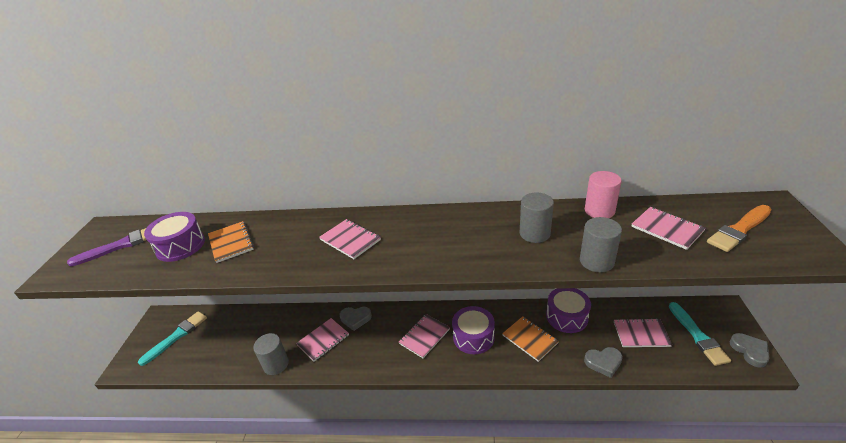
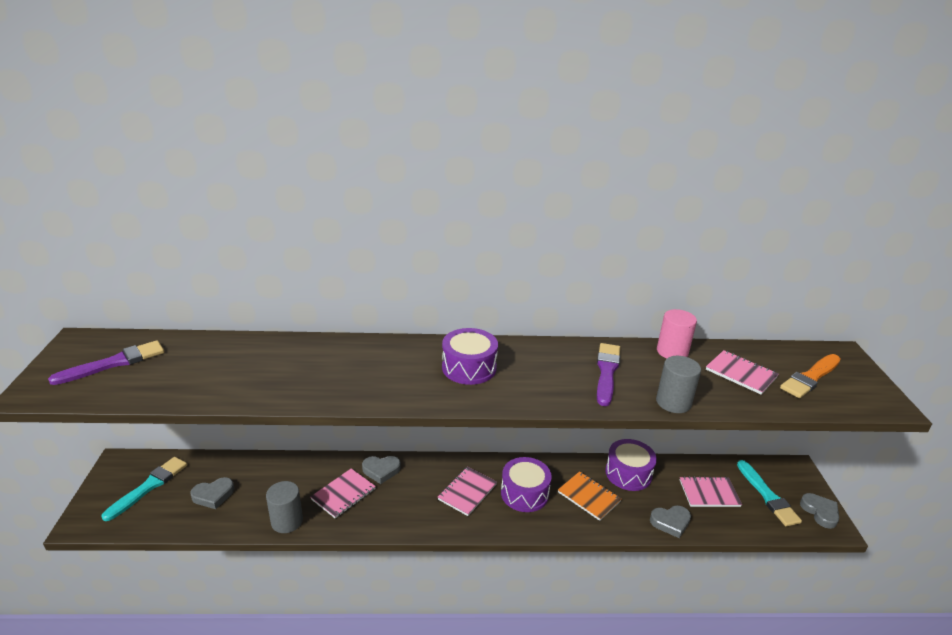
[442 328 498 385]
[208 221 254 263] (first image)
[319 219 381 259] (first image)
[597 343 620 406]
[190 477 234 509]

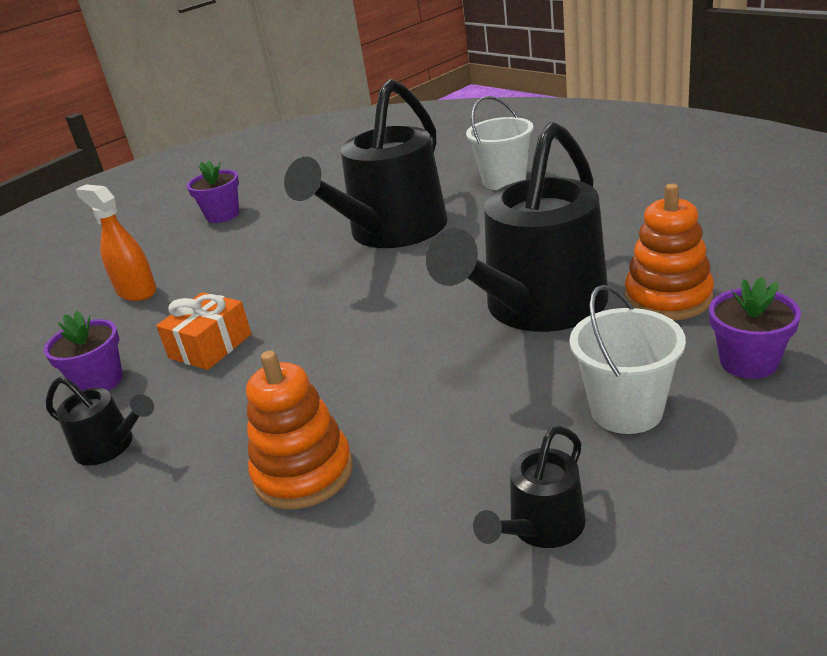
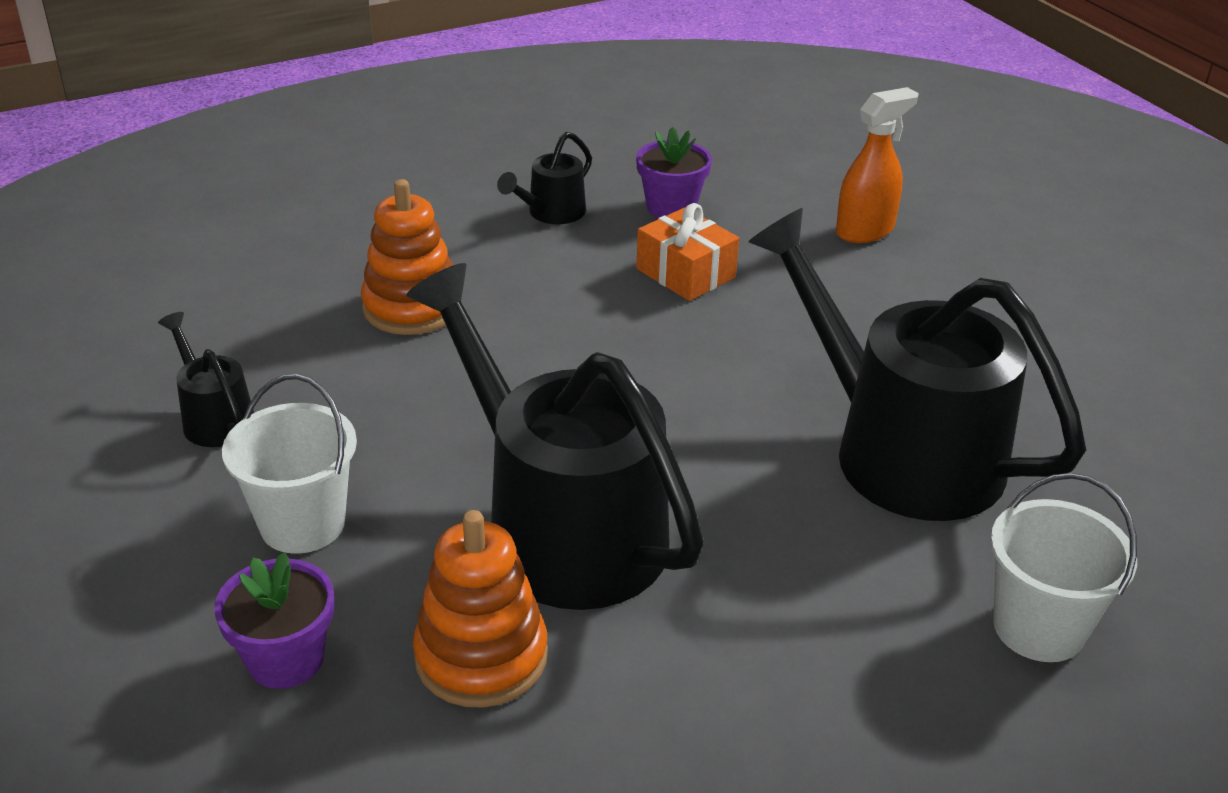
[187 160 239 223] (first image)

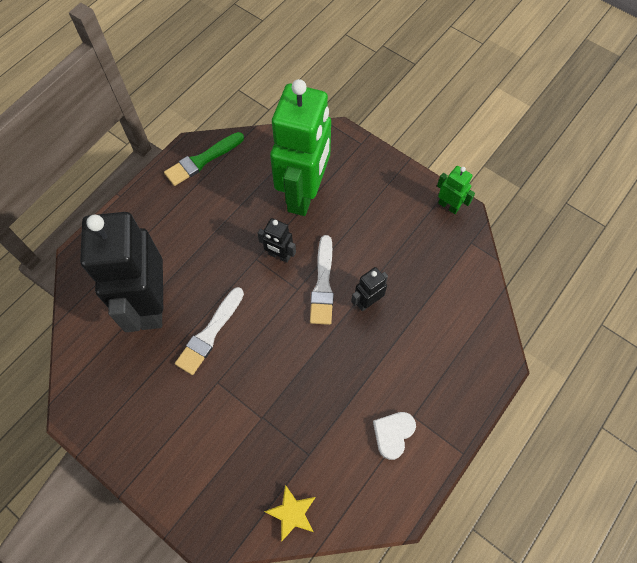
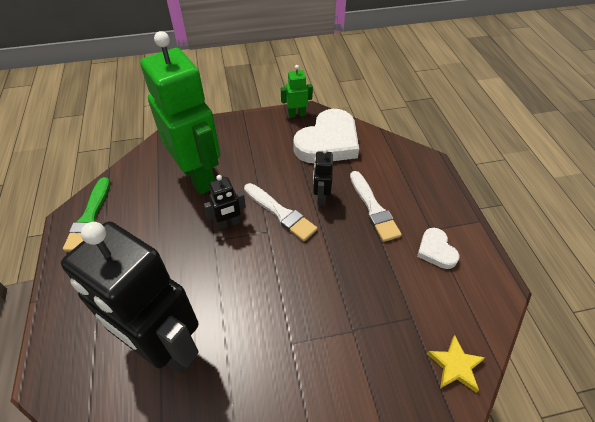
[350 171 402 242]
[293 109 359 163]

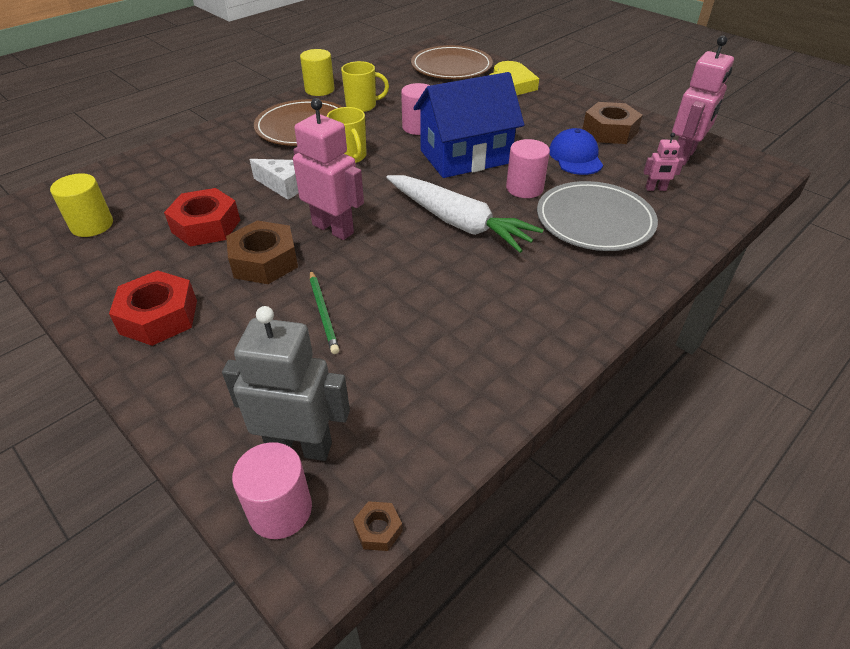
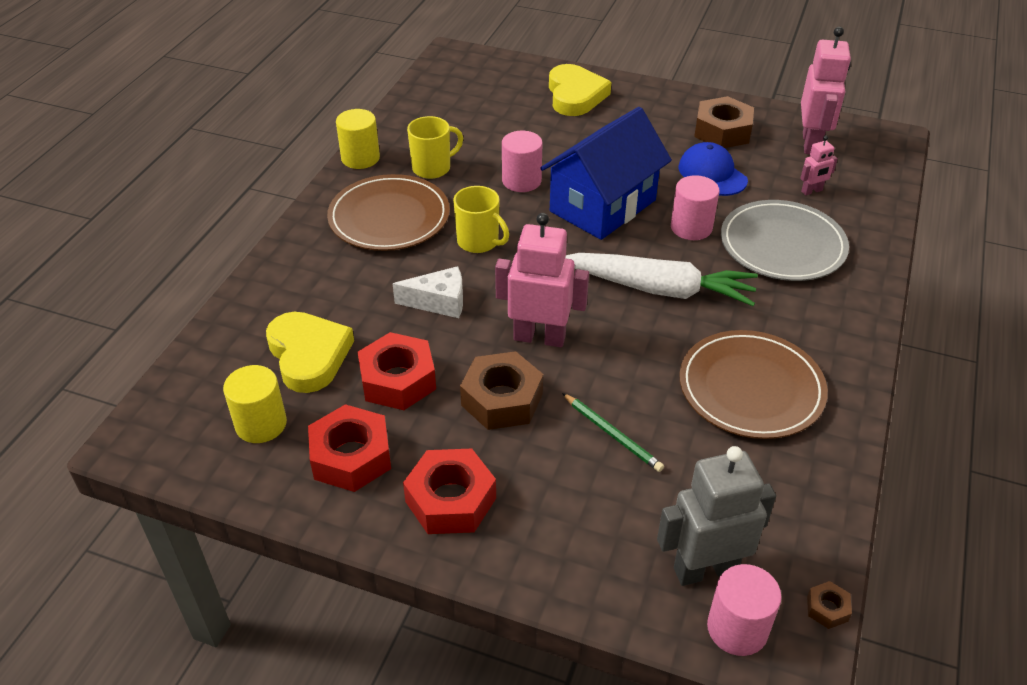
[679 330 828 439]
[266 312 354 393]
[308 404 391 492]

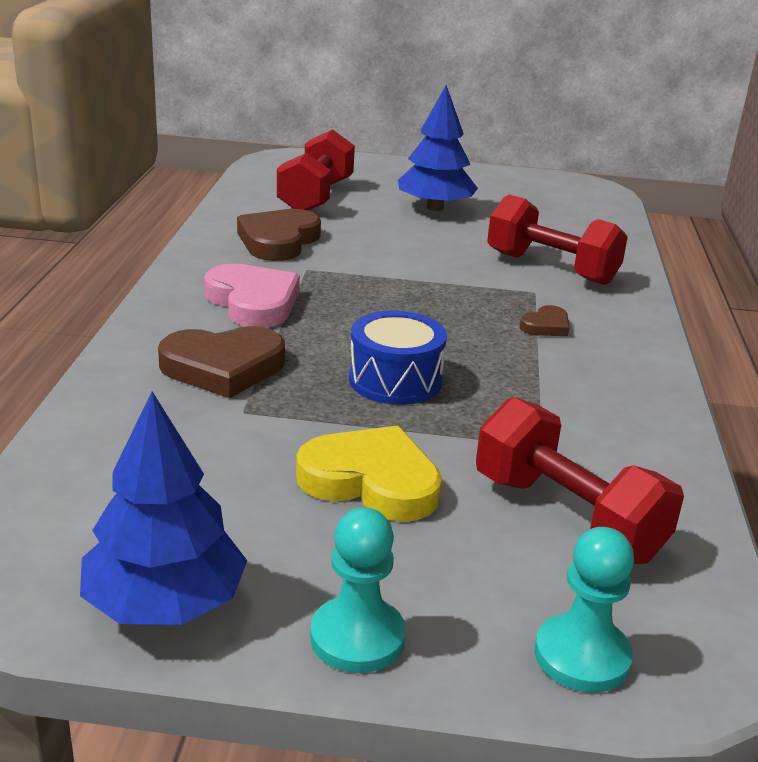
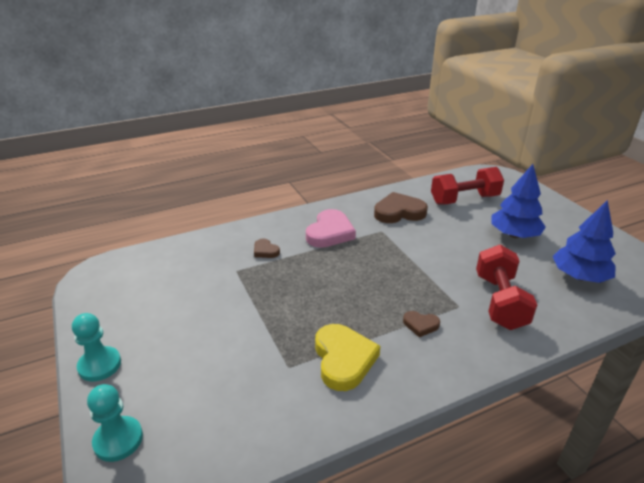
[553 200 616 283]
[254 239 280 258]
[315 324 380 391]
[349 310 447 405] (first image)
[476 397 684 564] (first image)

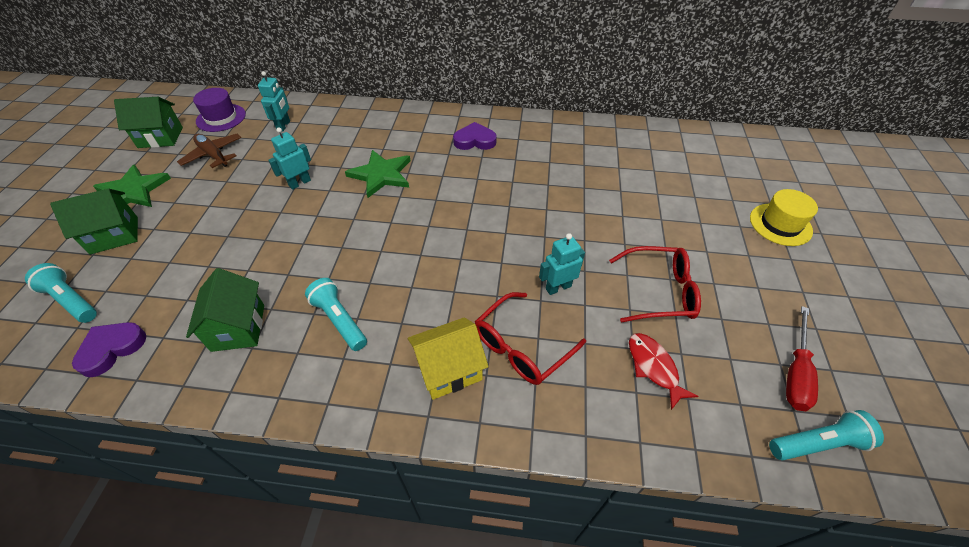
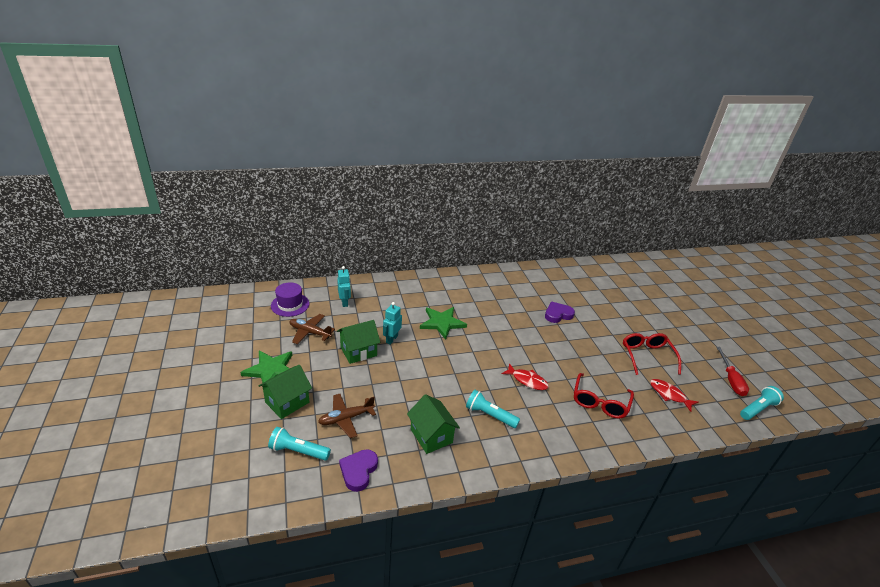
[337 320 381 364]
[408 317 489 400] (first image)
[545 302 575 323]
[539 233 585 295] (first image)
[623 333 681 375]
[750 189 818 246] (first image)
[318 394 376 438]
[502 363 549 390]

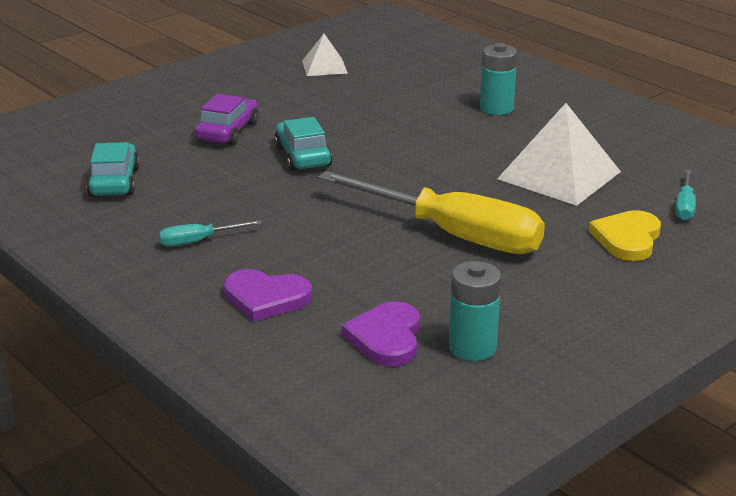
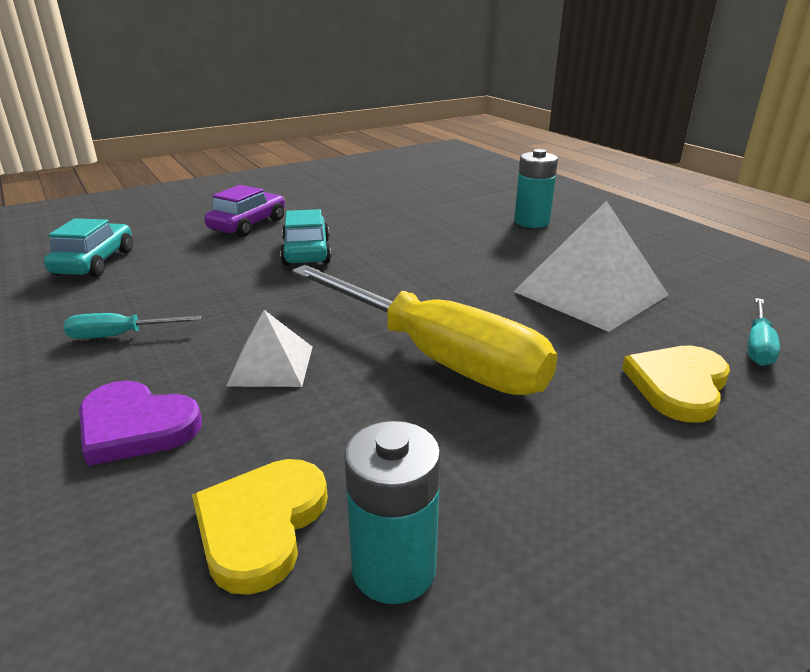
[226 310 312 387]
[192 459 328 595]

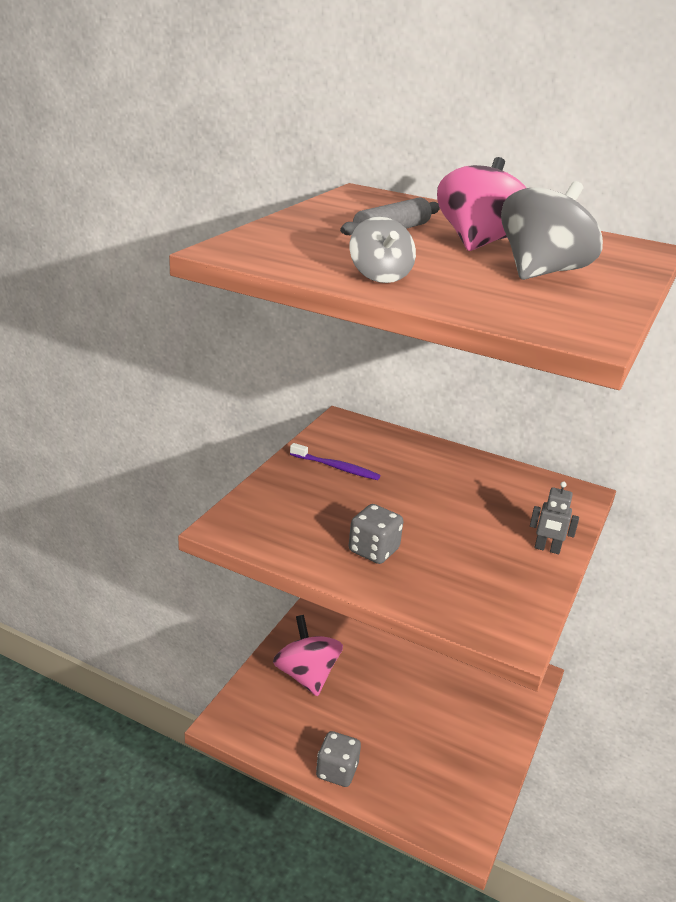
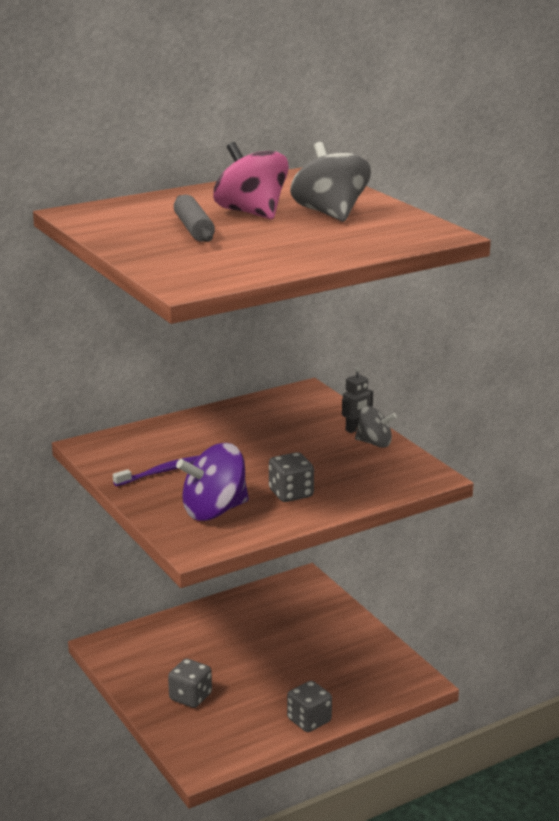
[168 659 212 708]
[355 406 397 448]
[176 443 249 521]

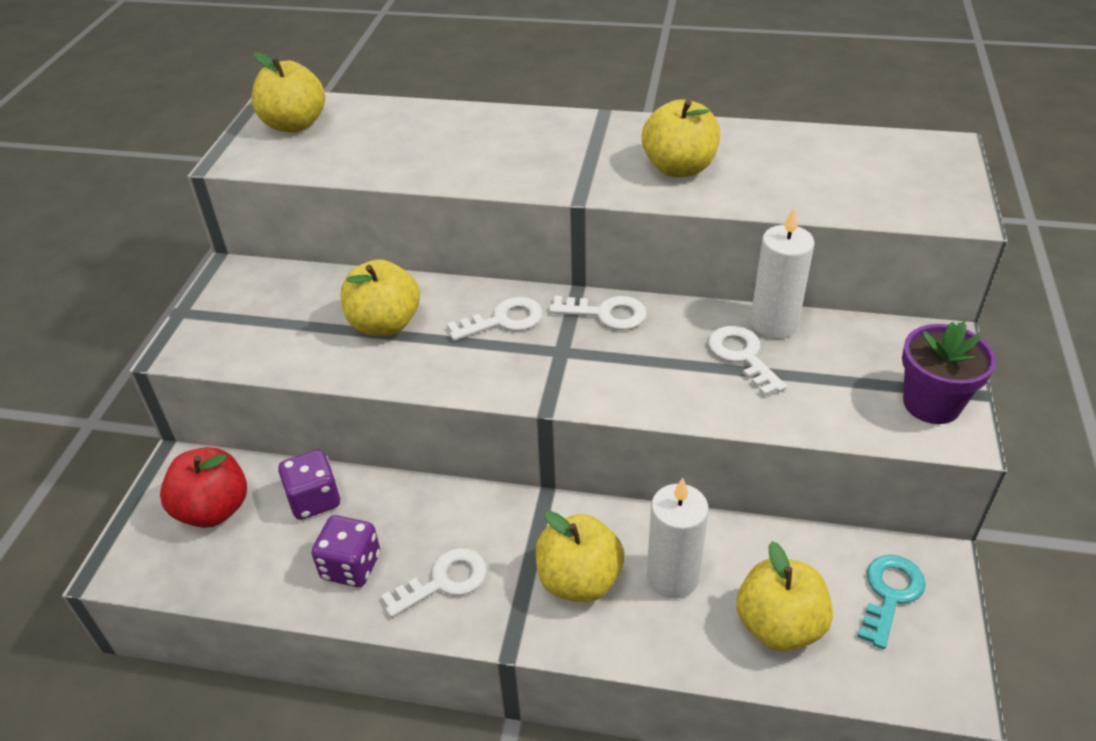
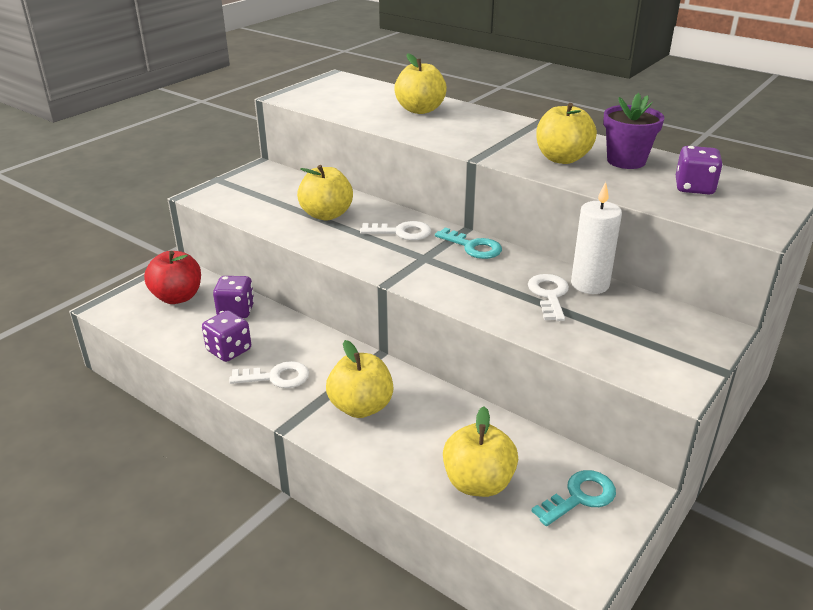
[394 53 447 114]
[435 227 502 259]
[647 478 709 598] (first image)
[603 93 664 169]
[676 146 723 194]

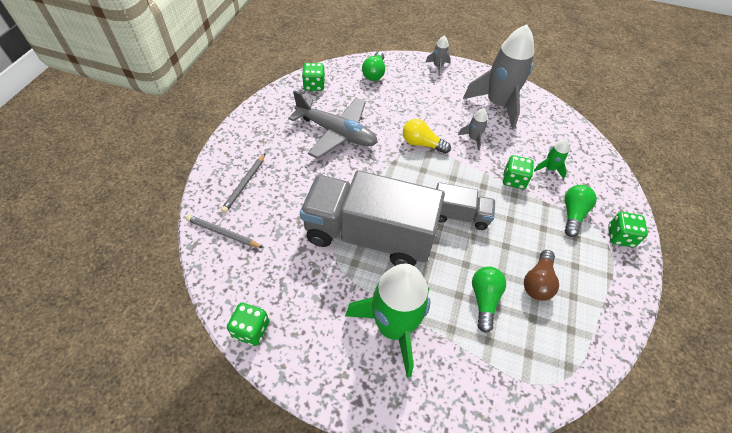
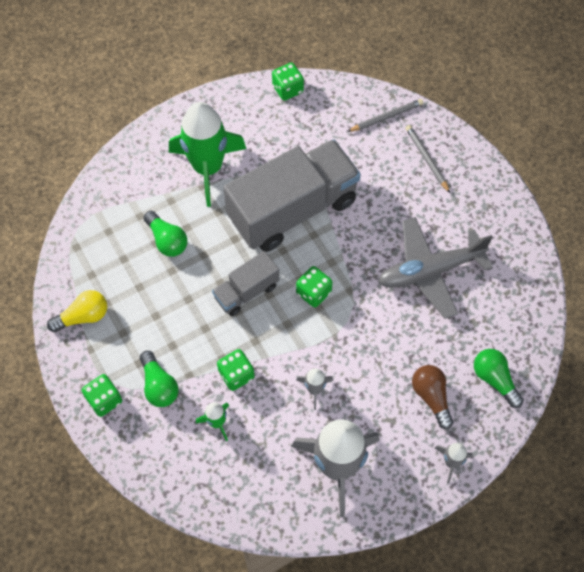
[296 266 332 308]
[47 290 107 332]
[412 365 453 429]

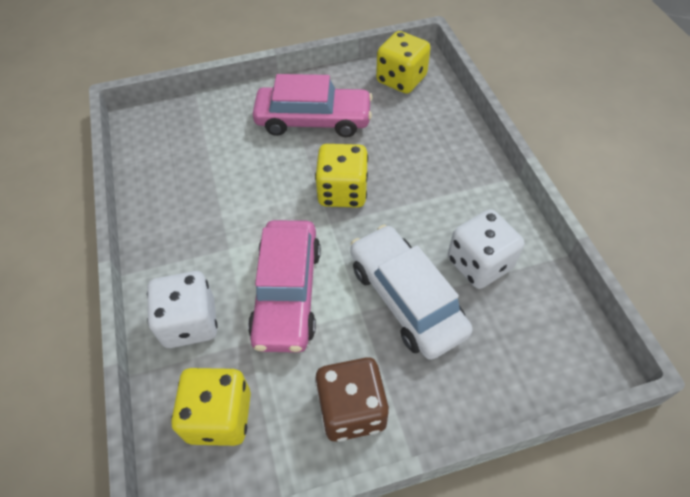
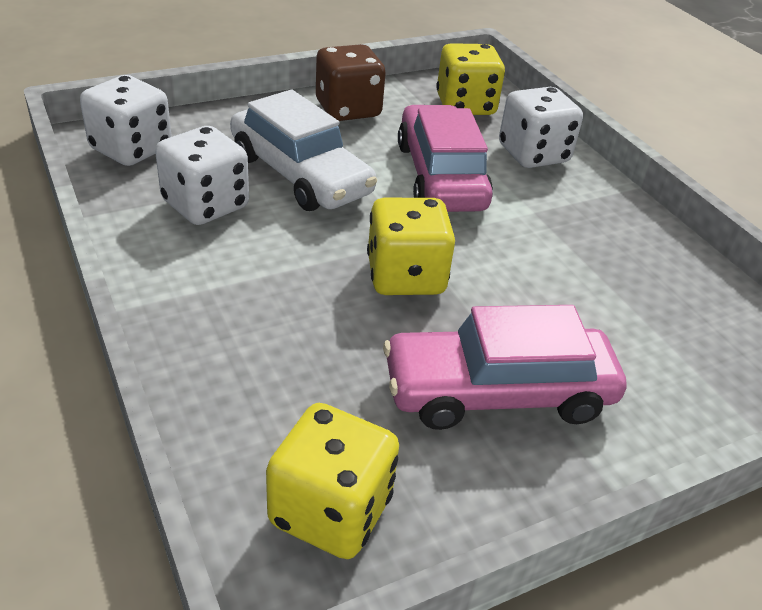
[80 75 172 166]

